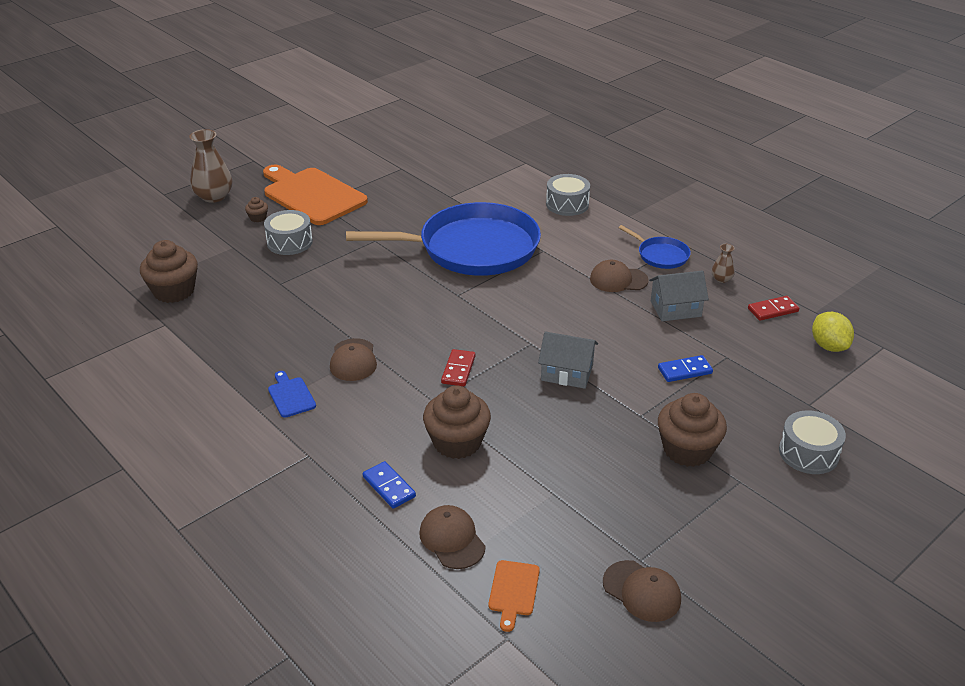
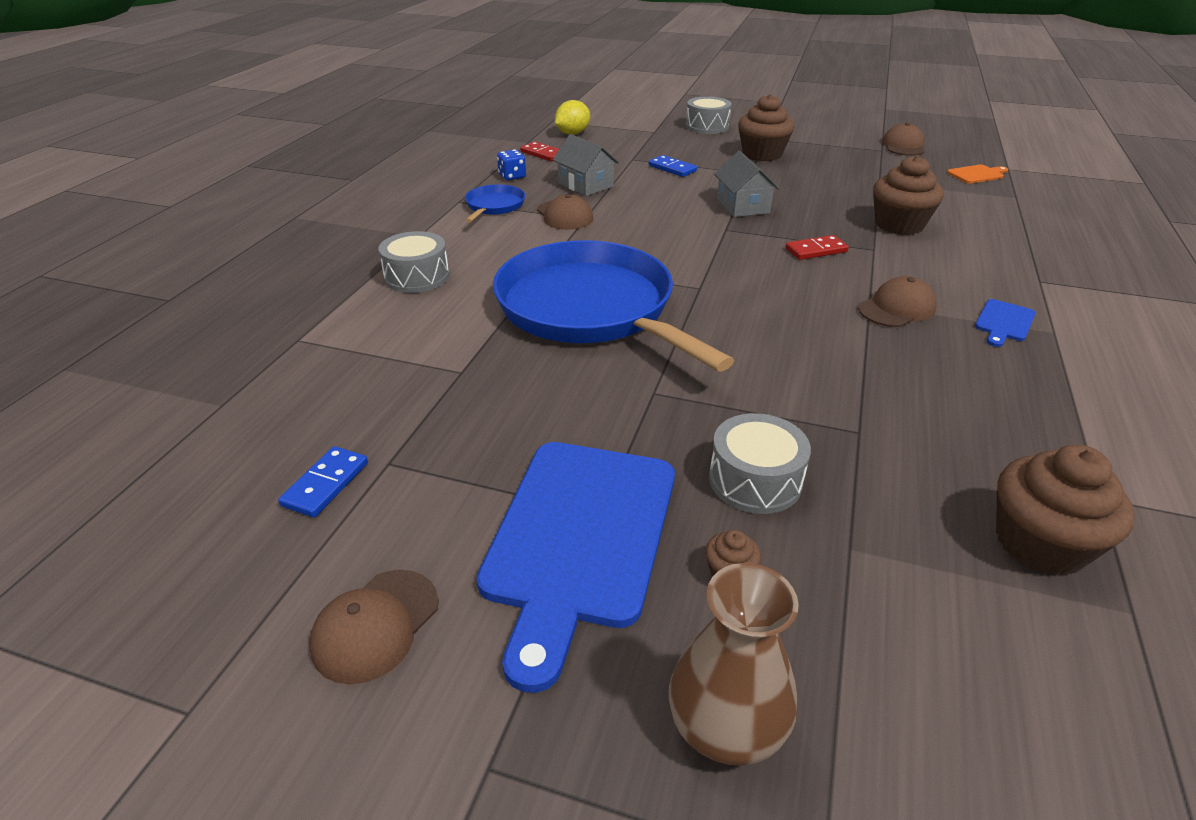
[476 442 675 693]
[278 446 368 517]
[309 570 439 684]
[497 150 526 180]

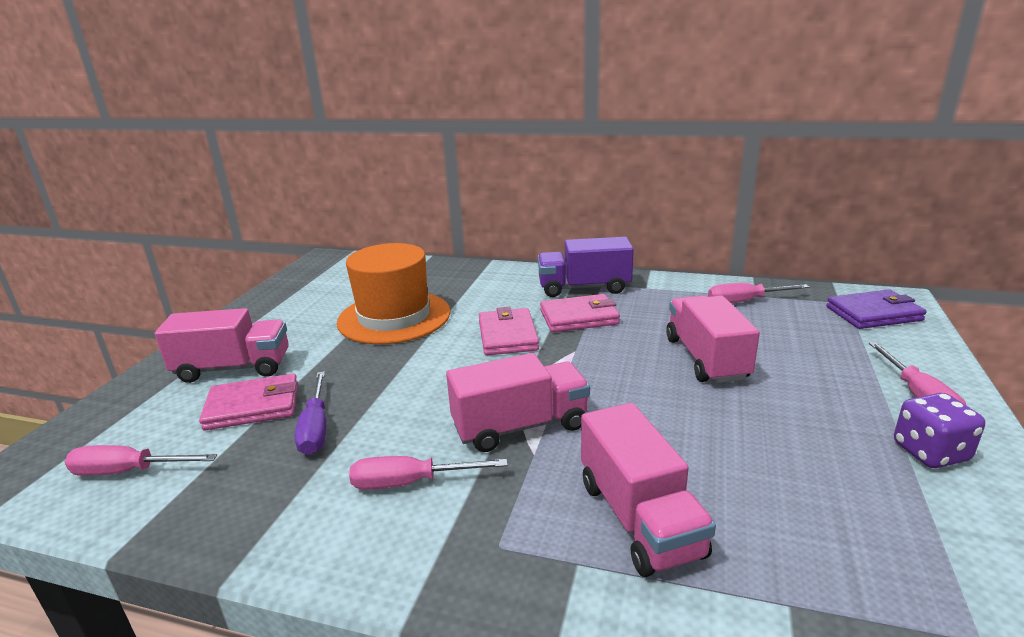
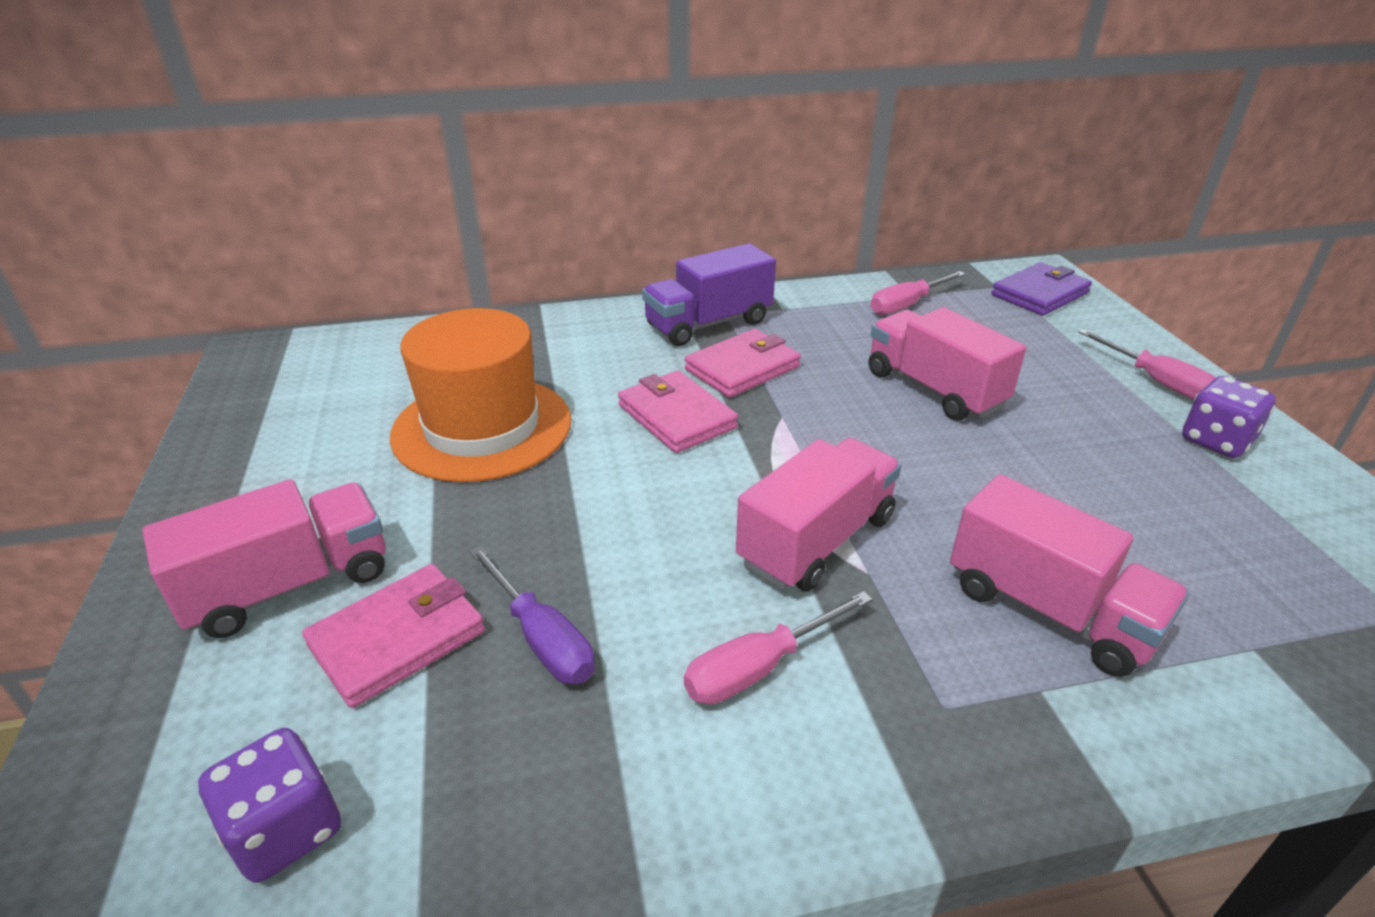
[198 728 341 883]

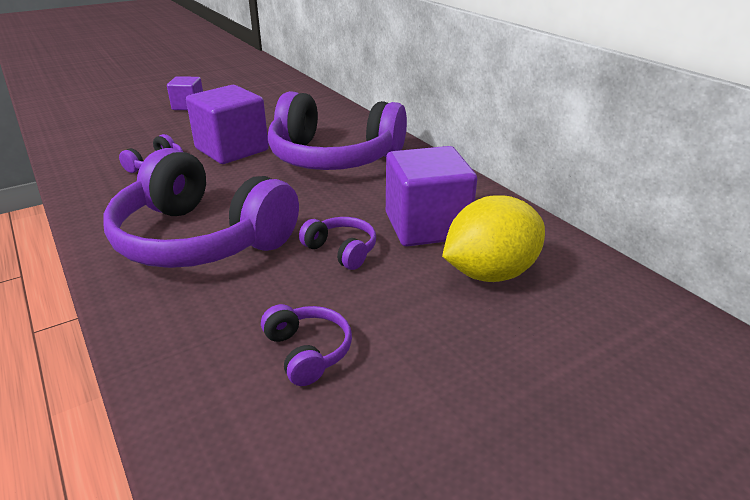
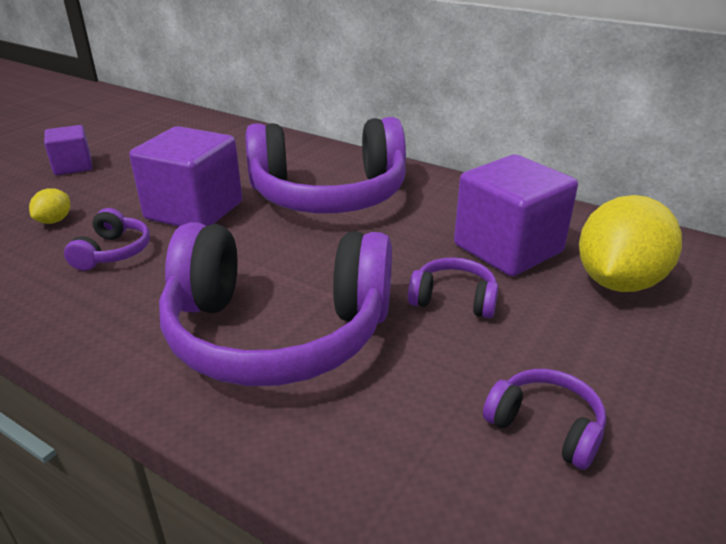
[29 188 70 224]

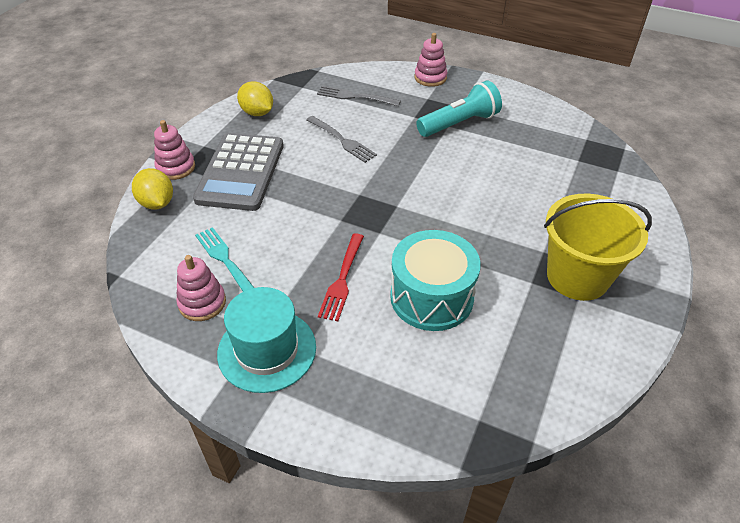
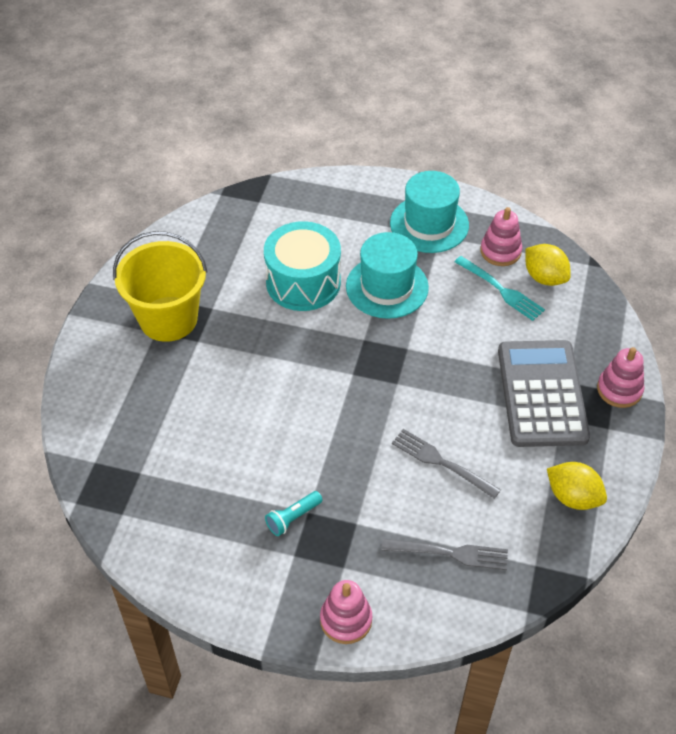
[525 244 571 286]
[346 232 429 319]
[265 491 323 536]

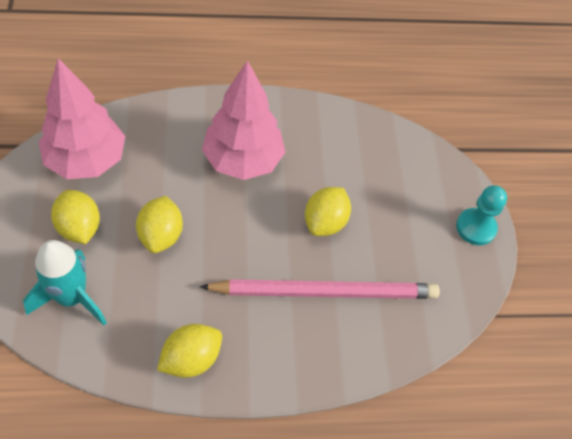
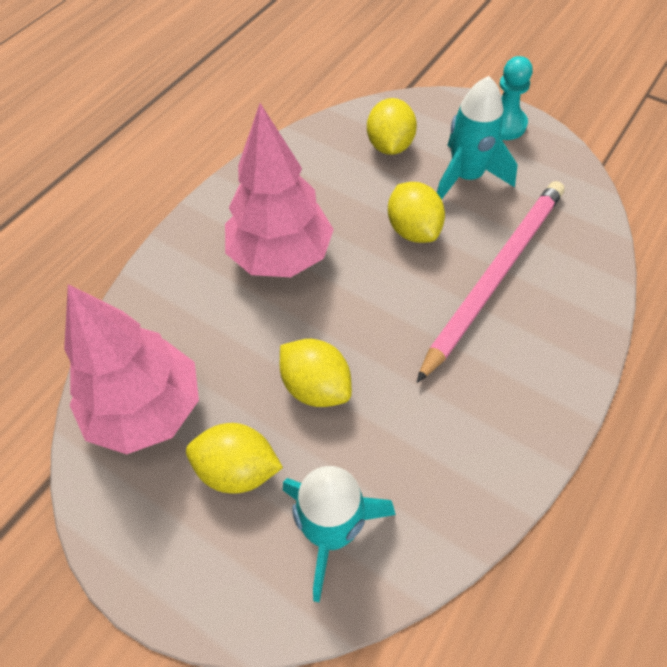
[367 98 417 155]
[437 76 518 199]

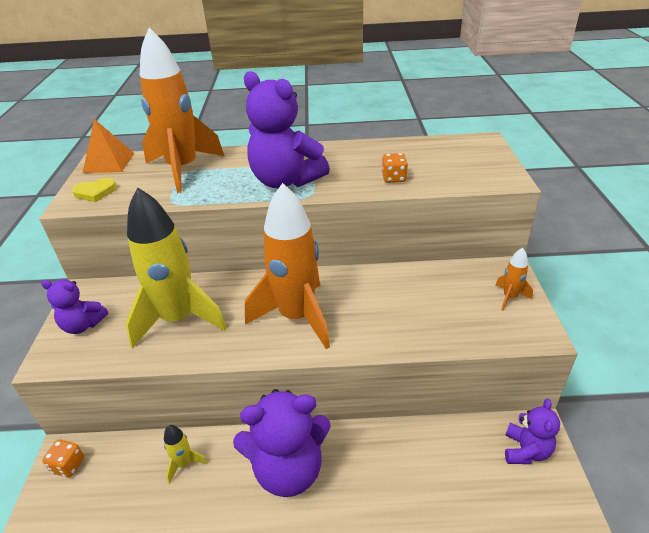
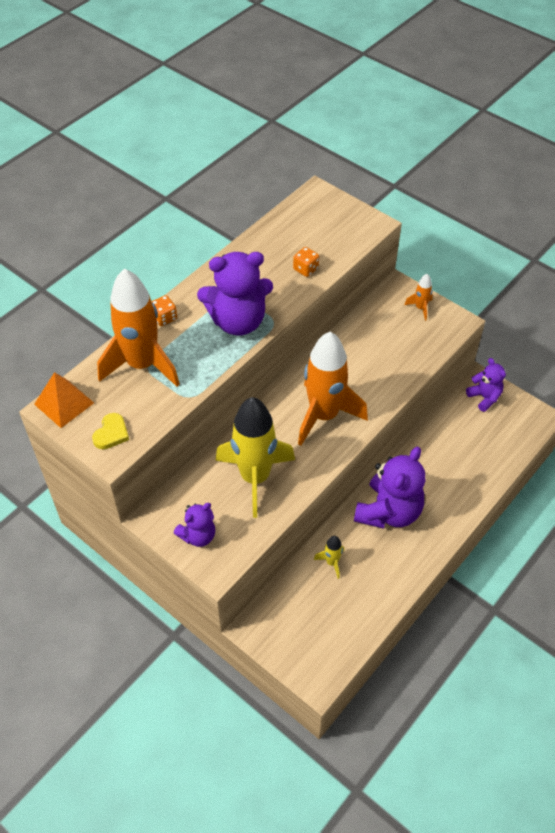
[151 295 177 326]

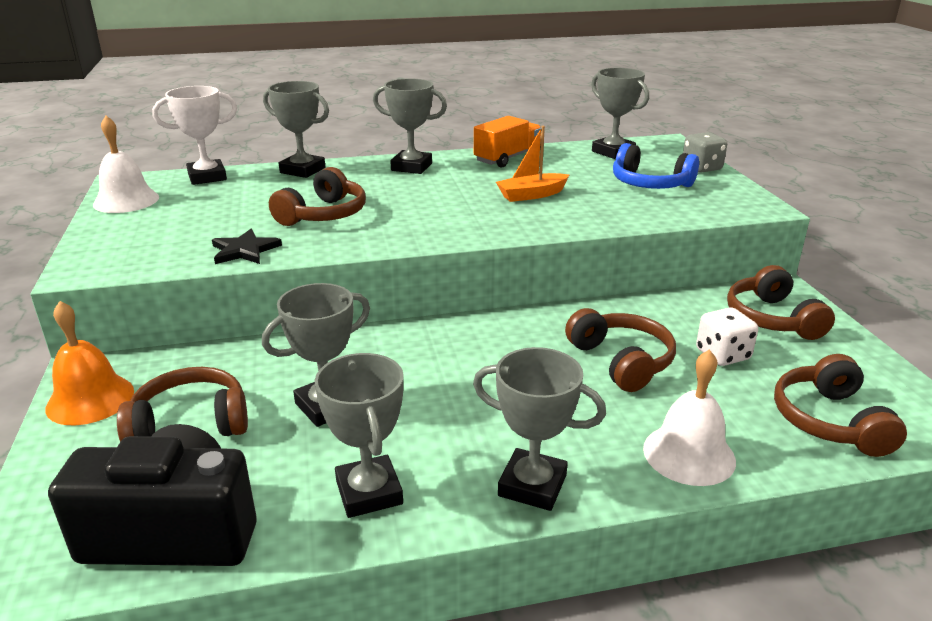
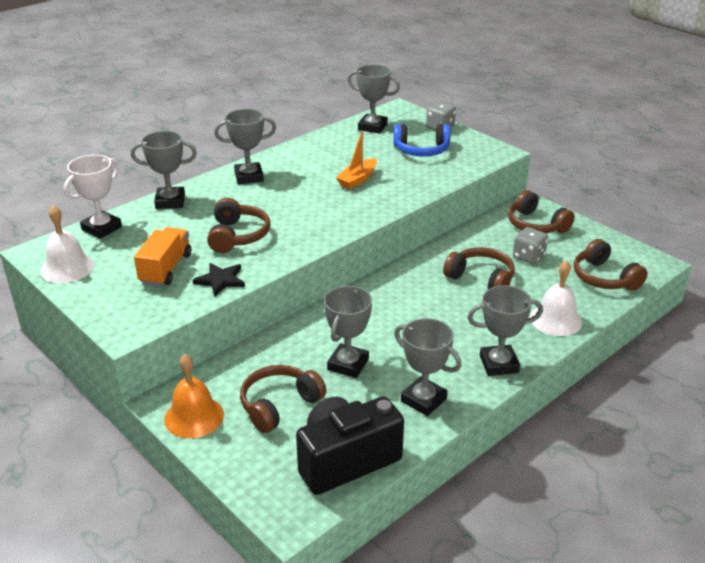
[134 227 191 286]
[513 227 548 264]

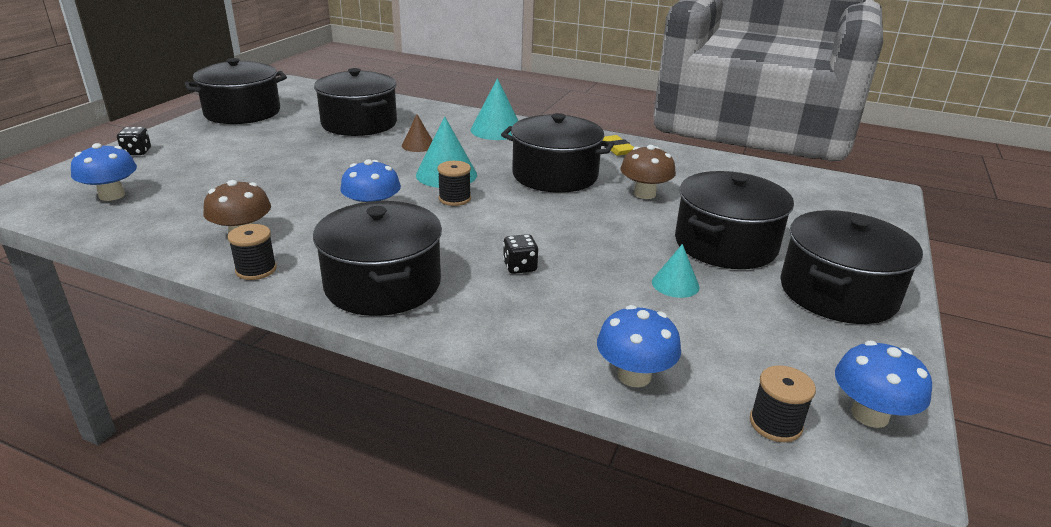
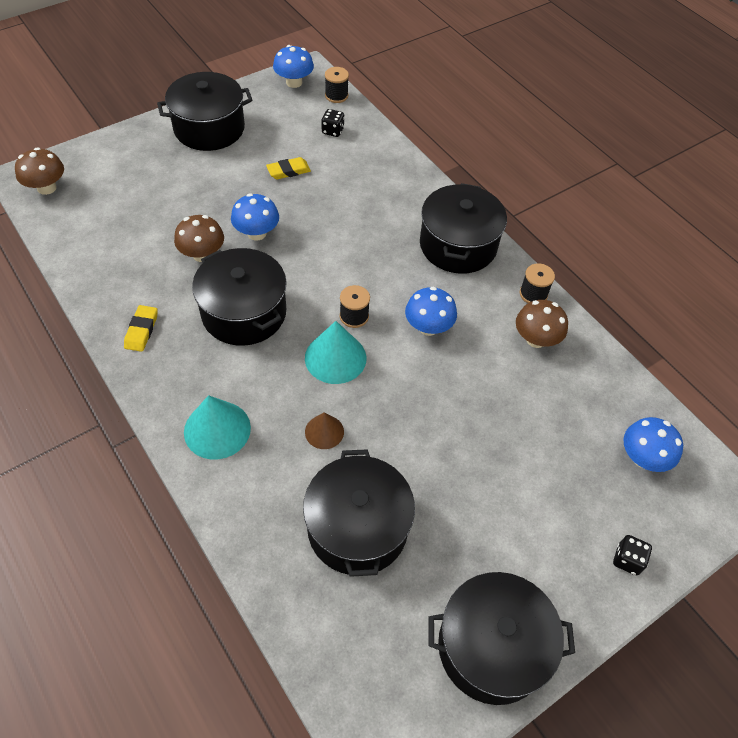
[321 109 345 137]
[231 193 279 241]
[266 157 311 179]
[675 171 794 269] (first image)
[15 147 64 195]

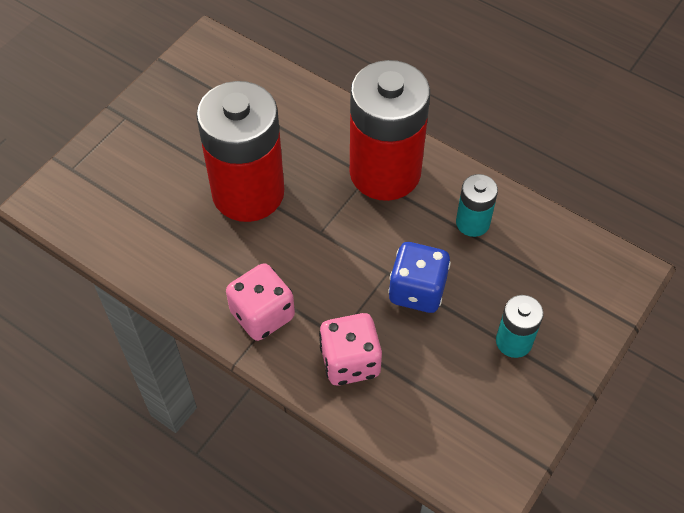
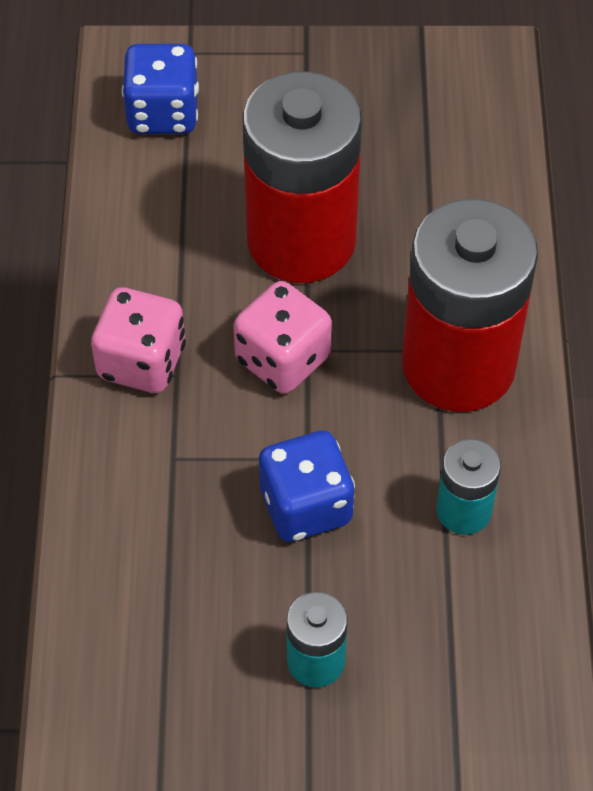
[233 281 332 394]
[122 44 199 134]

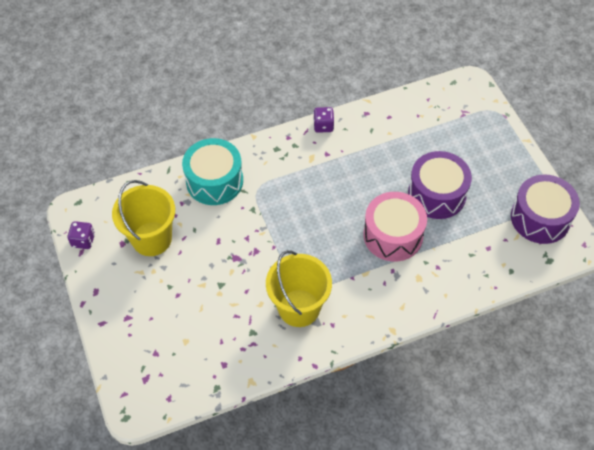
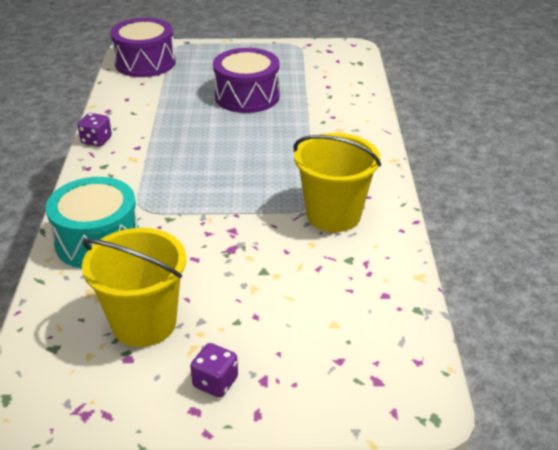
[190 343 238 398]
[363 192 427 262] (first image)
[110 18 176 77]

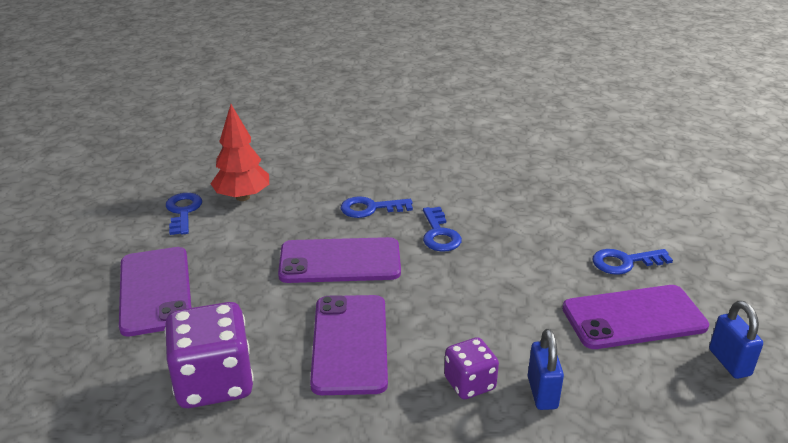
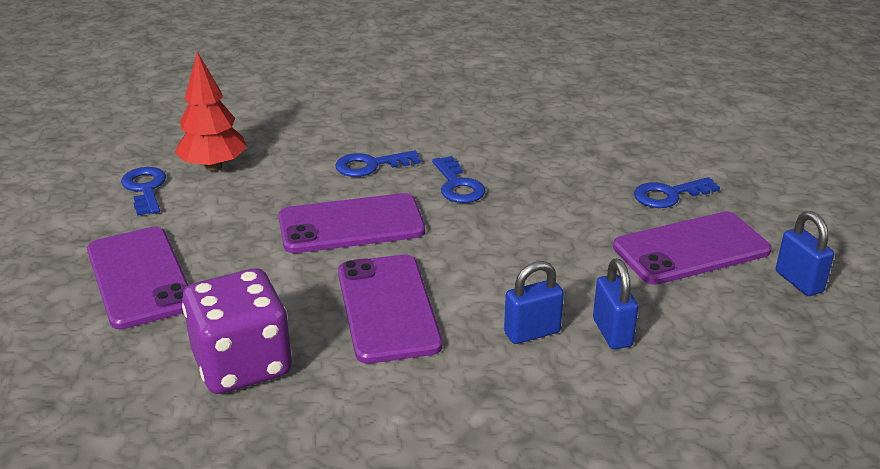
[504 261 564 344]

